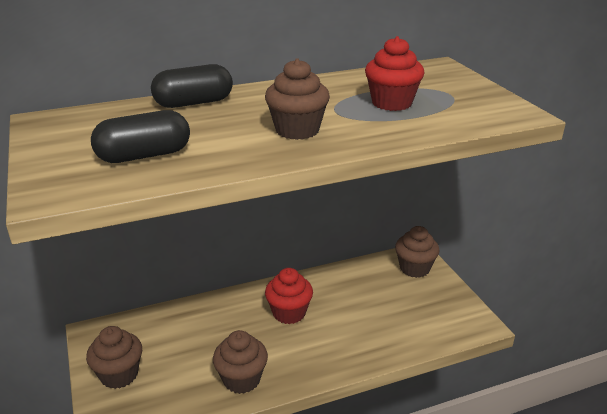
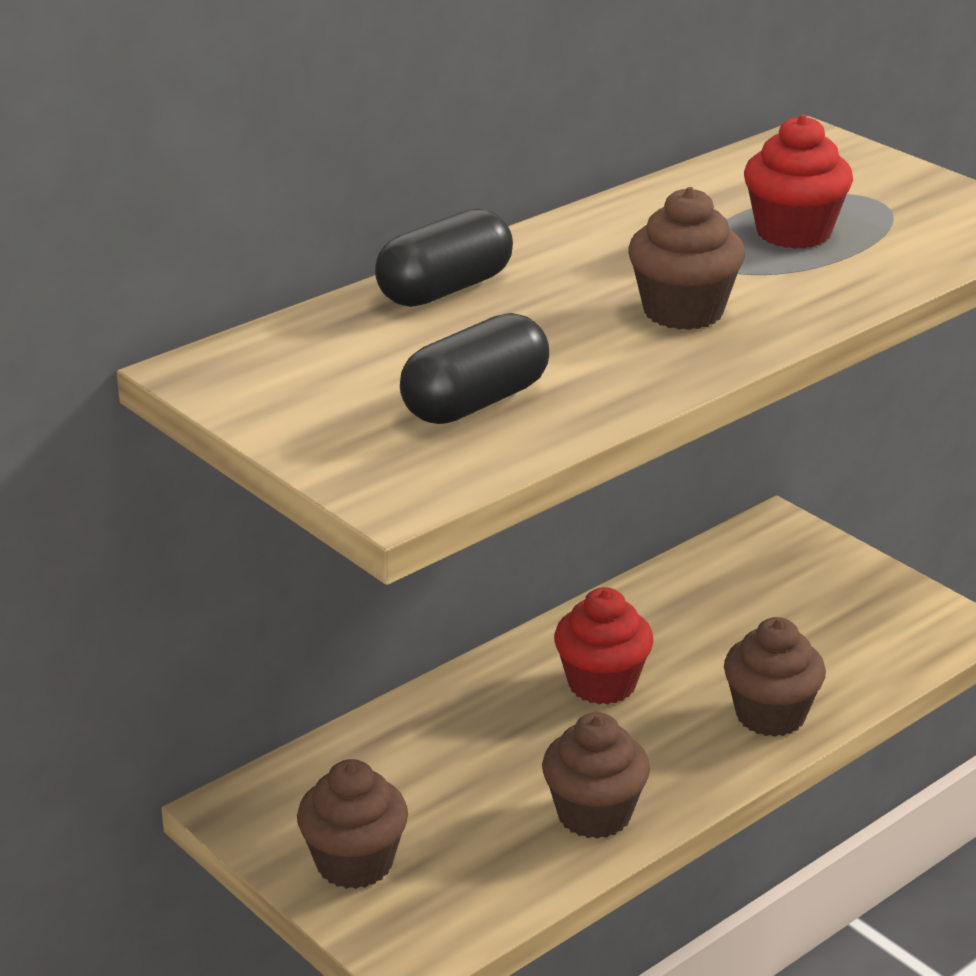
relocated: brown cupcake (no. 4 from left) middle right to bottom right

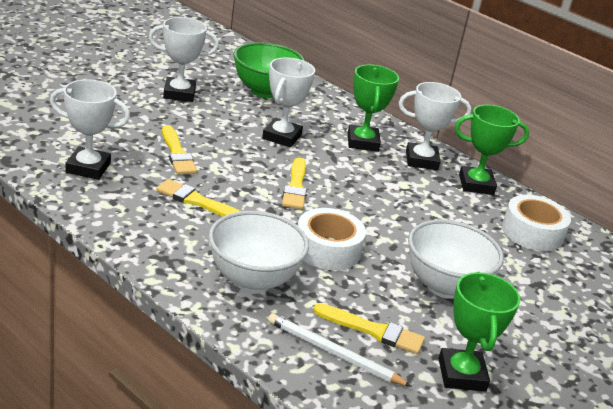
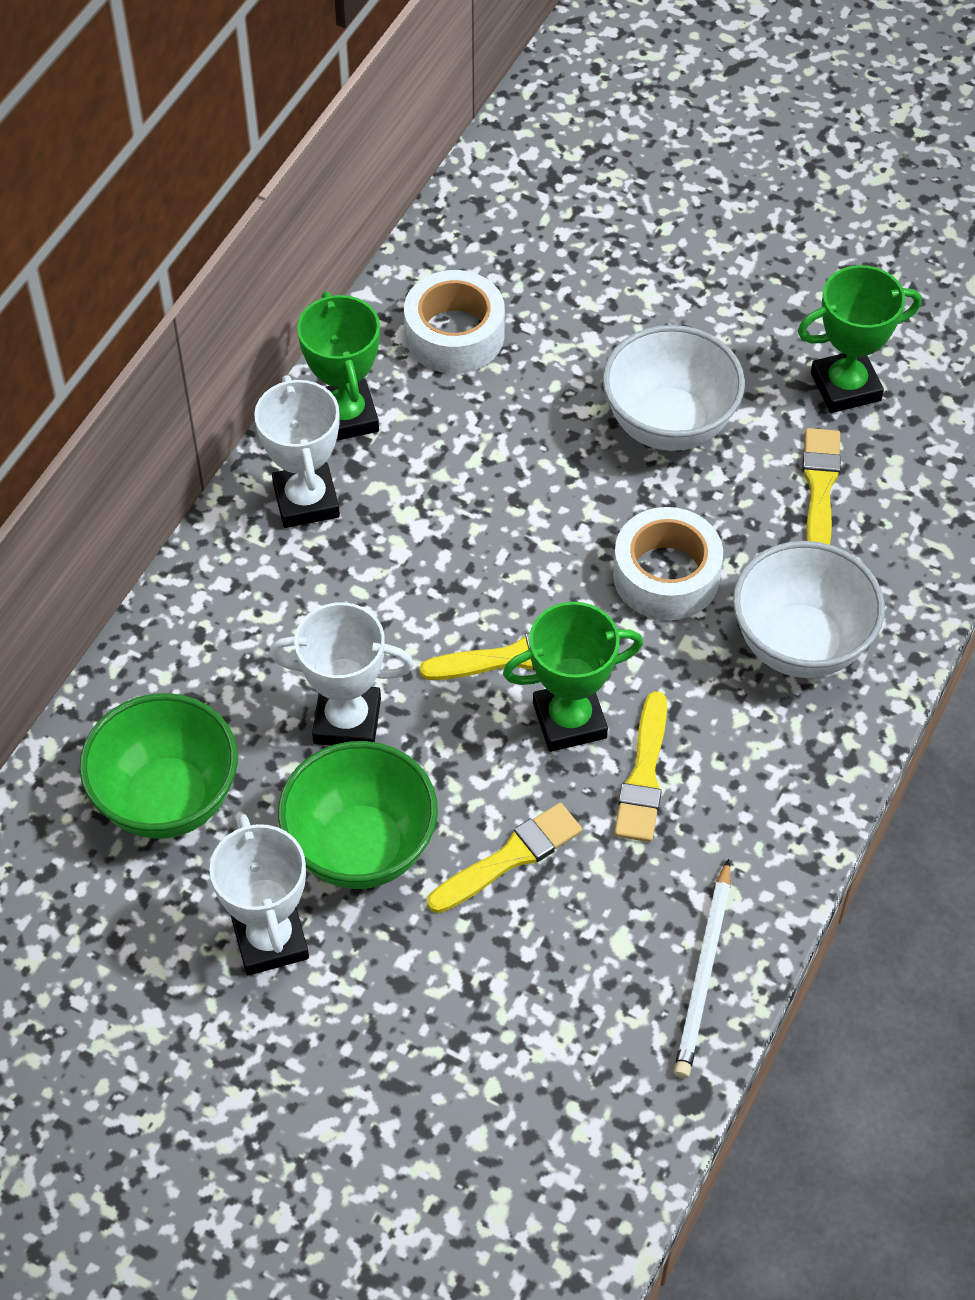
missing: white trophy (no. 1 from left) top left
appeared: green bowl (no. 2 from left) centre
relocated: white pencil bottom centre to bottom right; green trophy (no. 1 from left in the first image) top centre to green trophy (no. 2 from left) centre

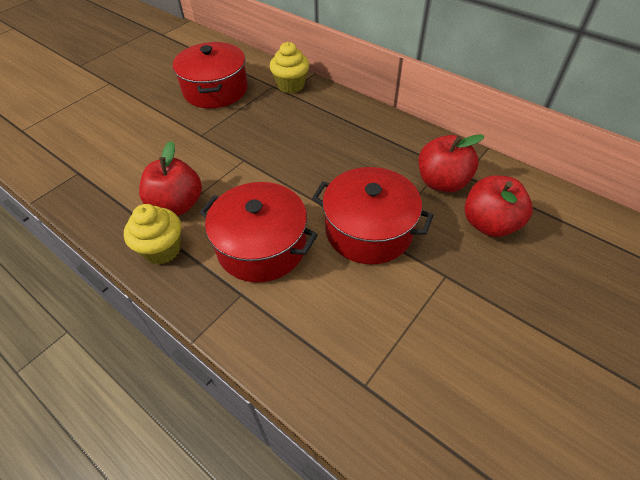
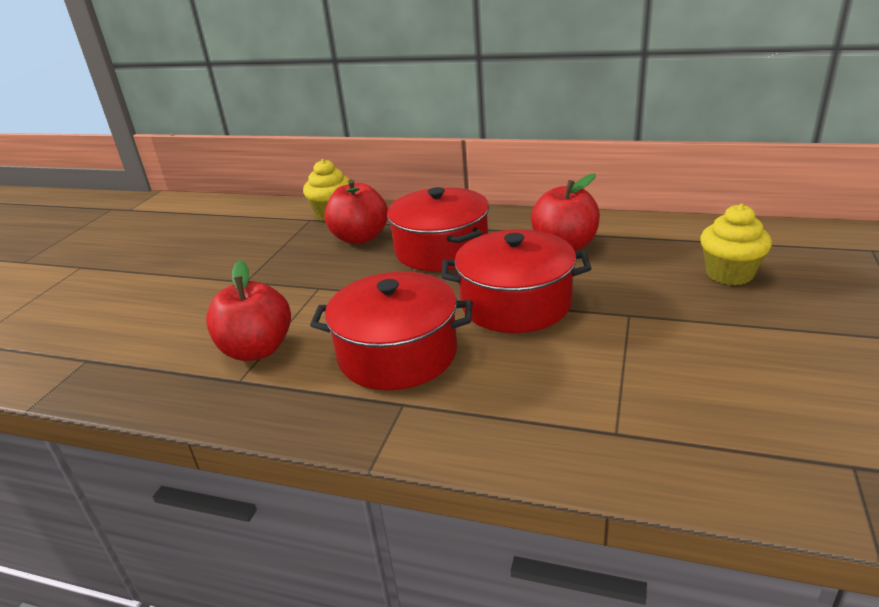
relocated: yellow cupcake (no. 1 from left in the first image) middle left to yellow cupcake (no. 2 from left) middle right; red pot (no. 1 from left in the first image) top left to red pot (no. 2 from left) centre; red apple (no. 3 from left in the first image) middle right to red apple (no. 2 from left) centre

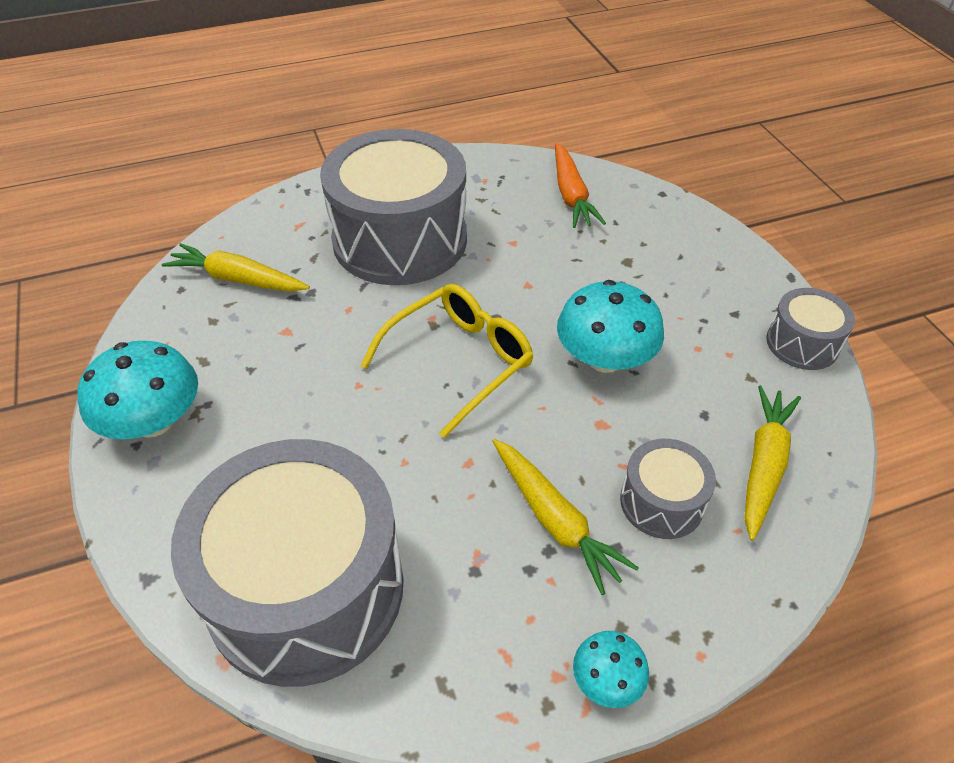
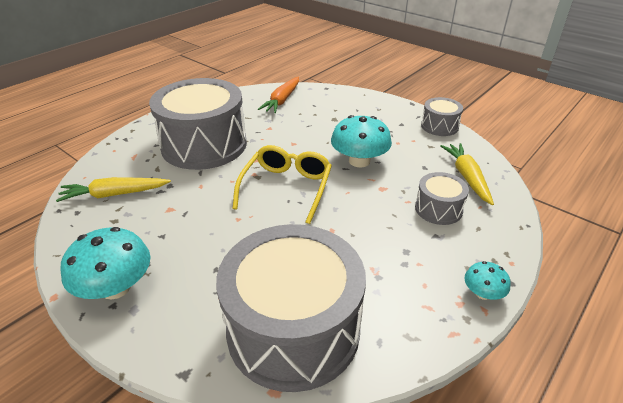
missing: yellow carrot (no. 2 from left) bottom centre
spun: orange carrot top centre = top centre 60 degrees clockwise

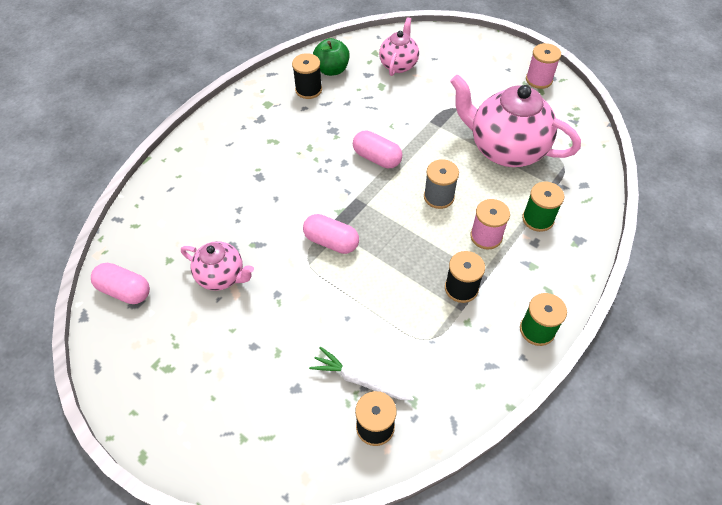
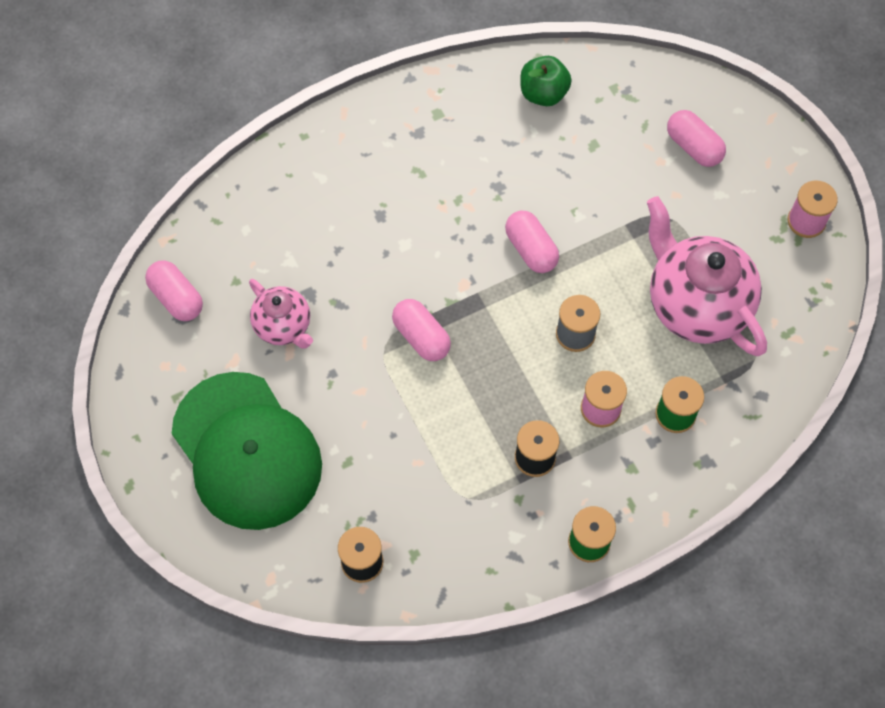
missing: black spool (no. 1 from left) top centre; white carrot bottom centre; pink teapot (no. 2 from left) top centre
appeared: green cap middle left; pink capsule (no. 4 from left) top right

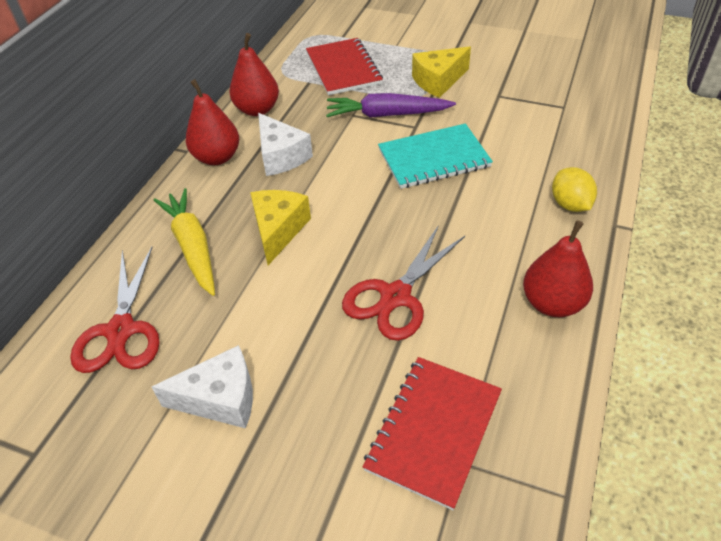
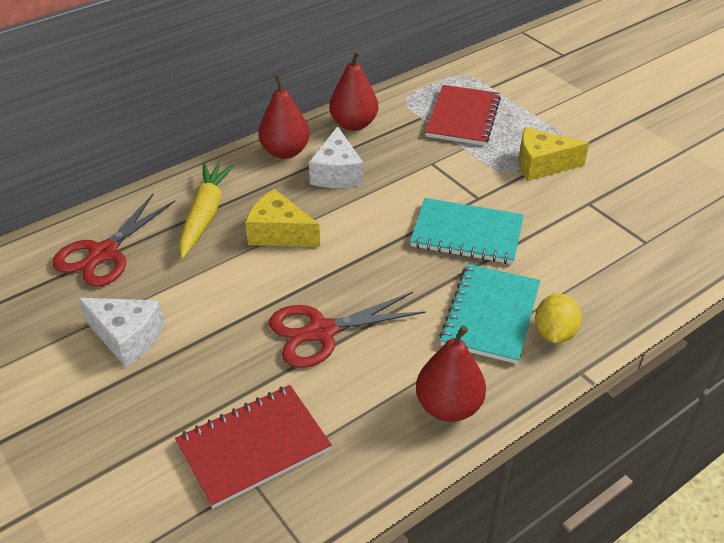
missing: purple carrot top centre
appeared: turquoise notebook (no. 2 from left) middle right
spun: yellow cheese (no. 1 from left) centre = centre 105 degrees counterclockwise

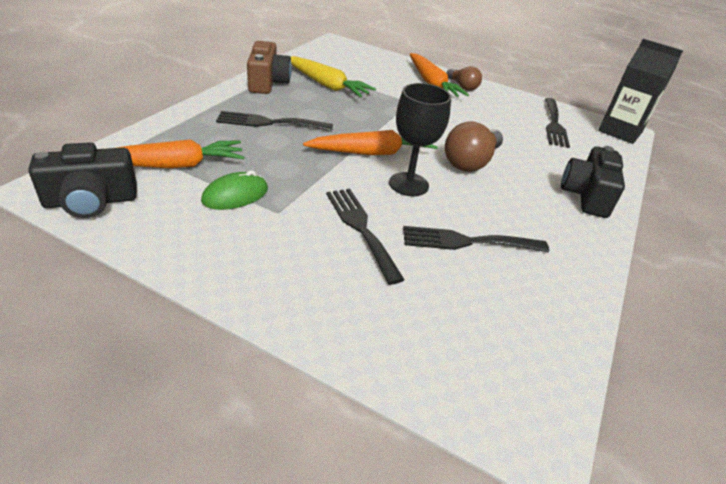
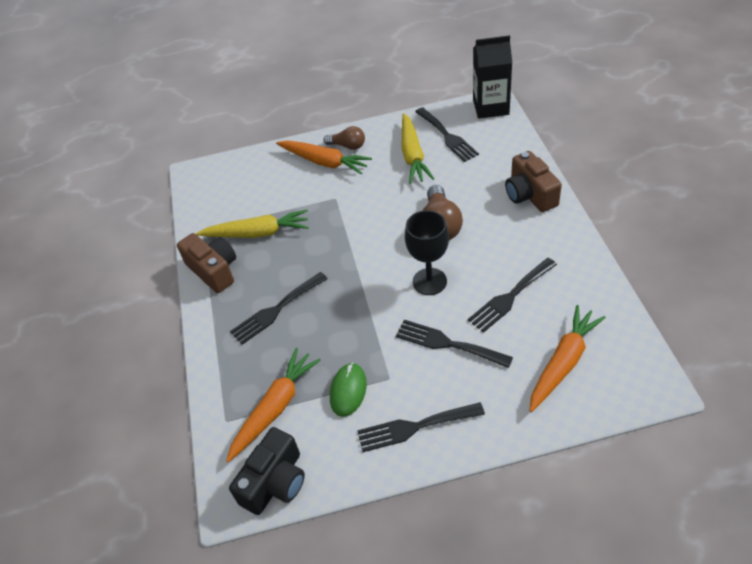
appeared: black fork (no. 2 from left) bottom centre; yellow carrot (no. 2 from left) top centre
relocated: orange carrot (no. 2 from left in the first image) top centre to orange carrot (no. 3 from left) middle right
colour: black camera (no. 2 from left) middle right to brown camera (no. 2 from left) top right

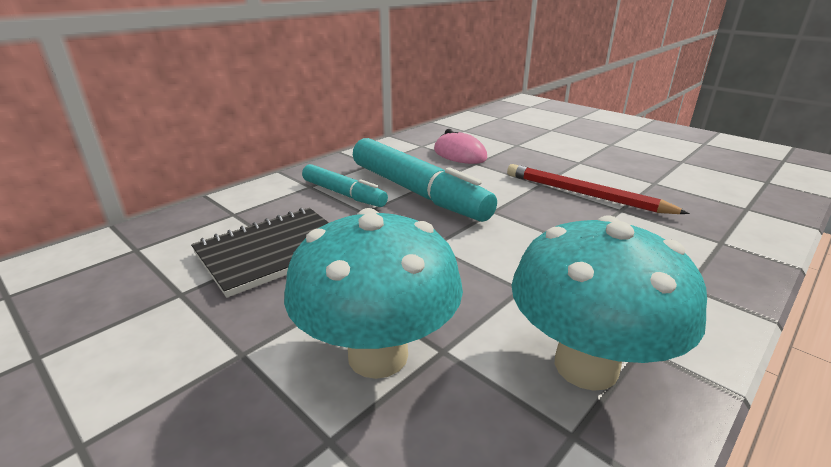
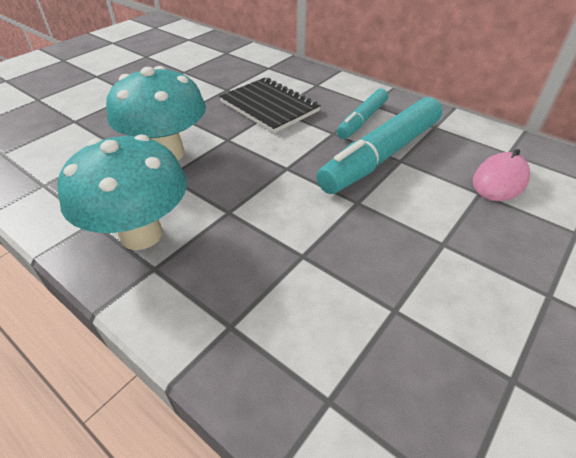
missing: red pencil middle right

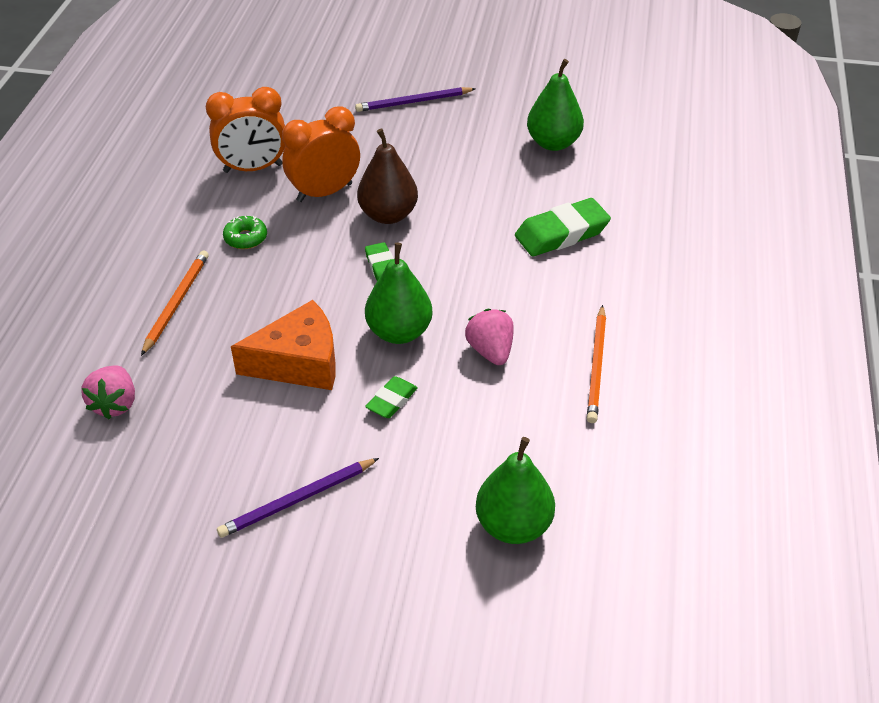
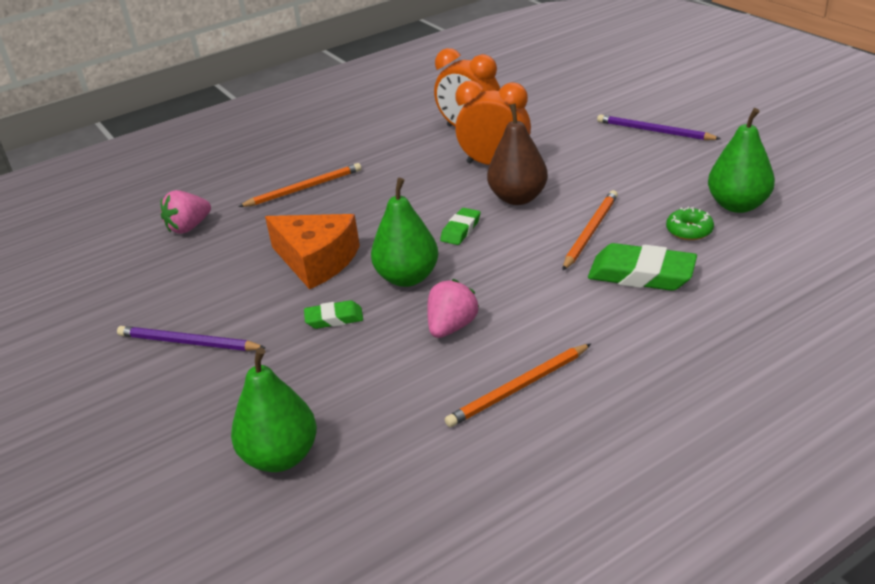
appeared: orange pencil (no. 3 from left) middle right
relocated: green donut top left to middle right

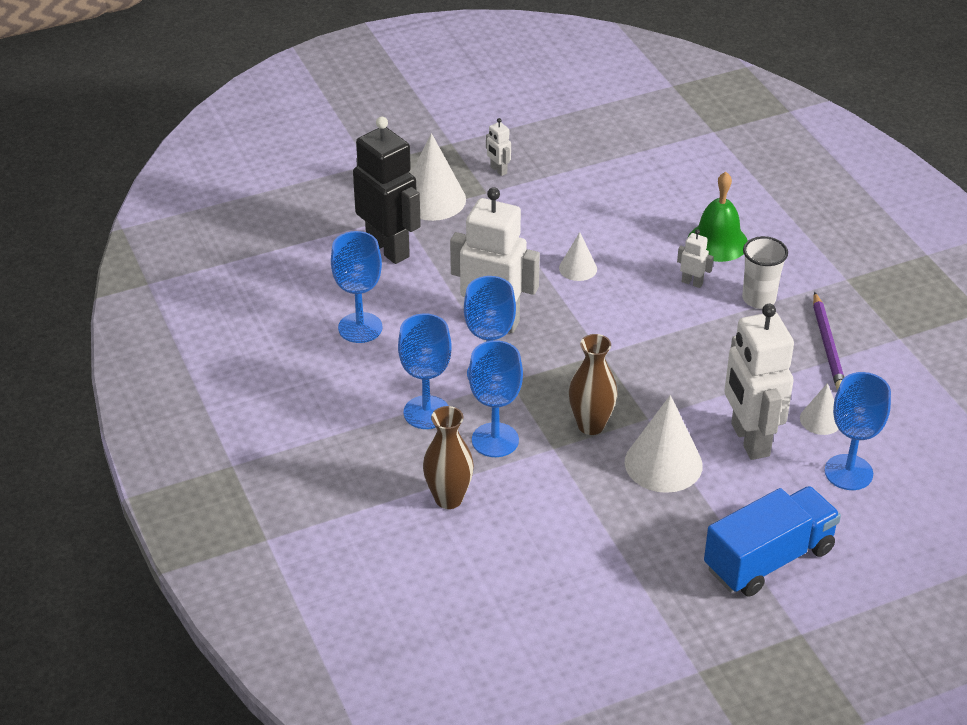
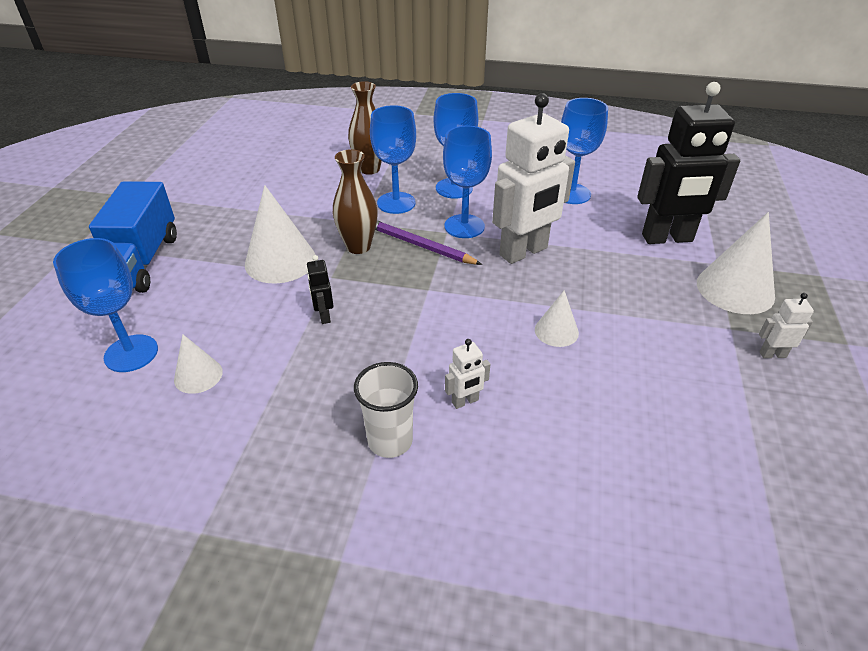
missing: green bell top right; white robot (no. 4 from left) middle right
appeared: black robot (no. 1 from left) centre
relocated: purple pencil middle right to centre

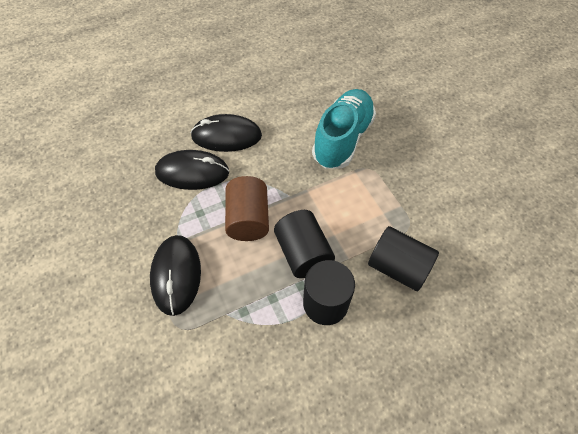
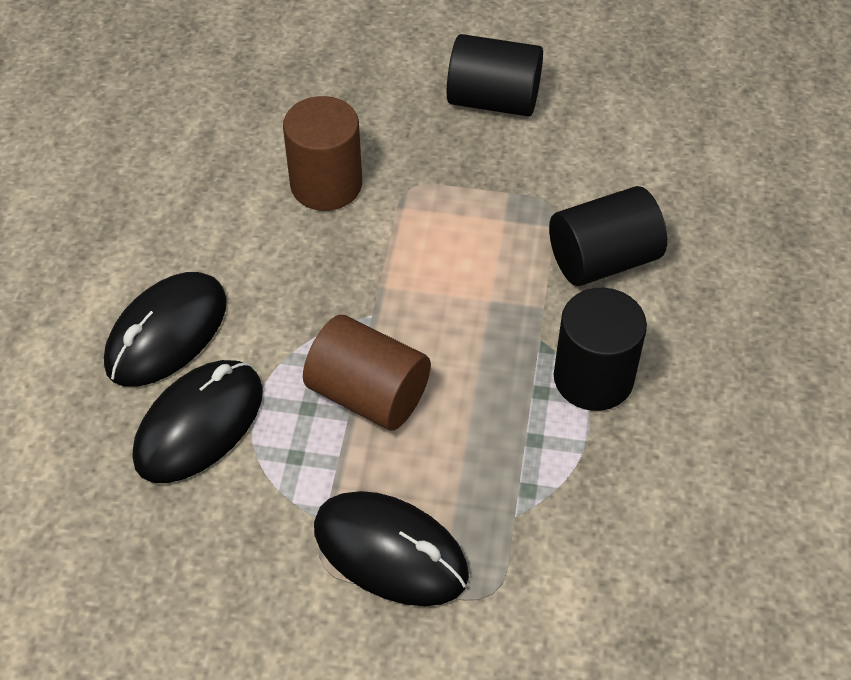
relocated: black cylinder (no. 1 from left) centre to top centre
exchanged: turquoise shoe top centre to brown cylinder (no. 1 from left) top centre

